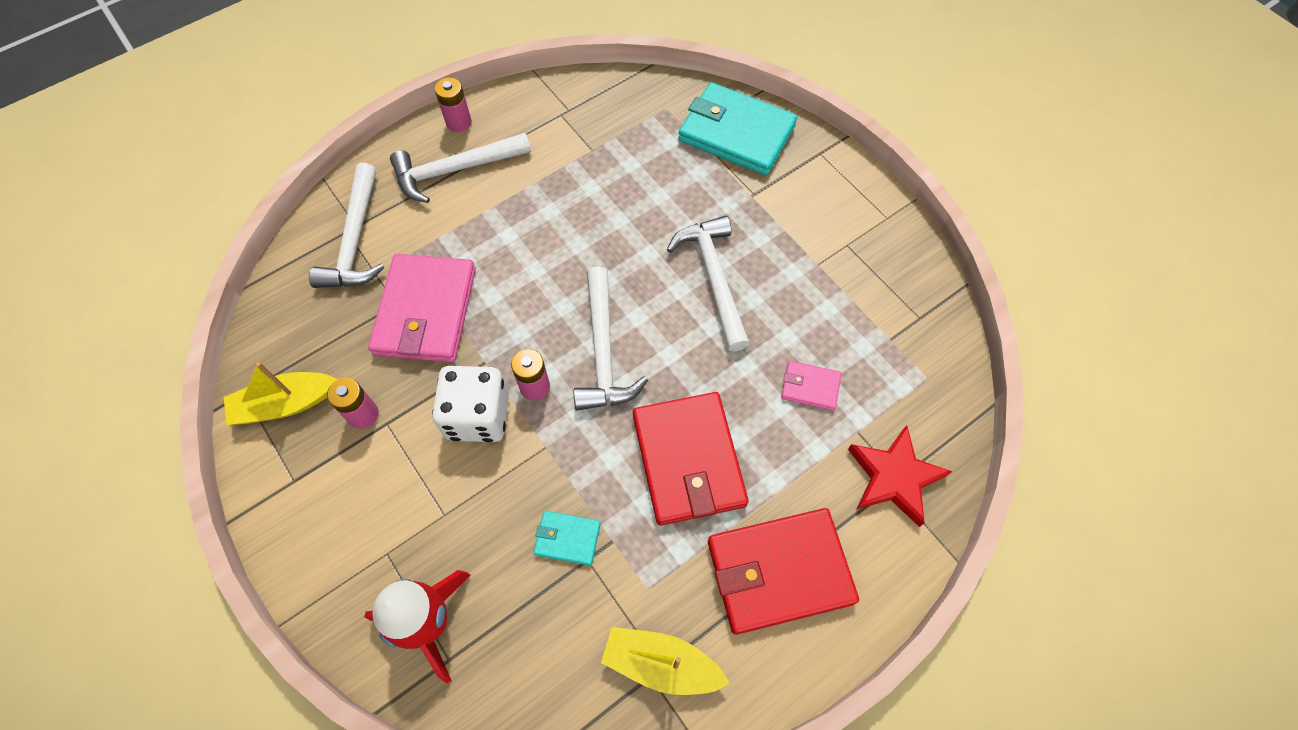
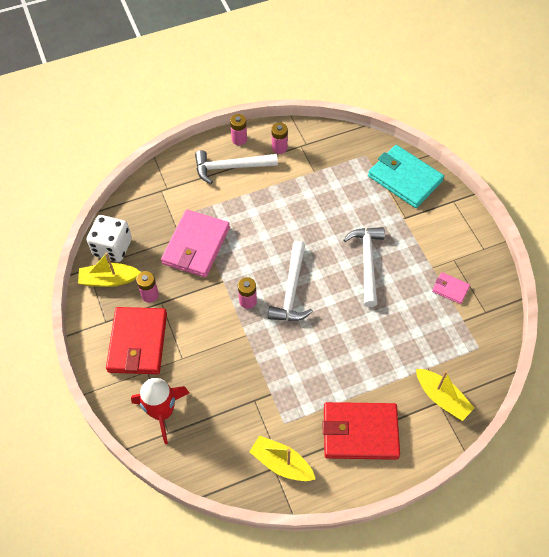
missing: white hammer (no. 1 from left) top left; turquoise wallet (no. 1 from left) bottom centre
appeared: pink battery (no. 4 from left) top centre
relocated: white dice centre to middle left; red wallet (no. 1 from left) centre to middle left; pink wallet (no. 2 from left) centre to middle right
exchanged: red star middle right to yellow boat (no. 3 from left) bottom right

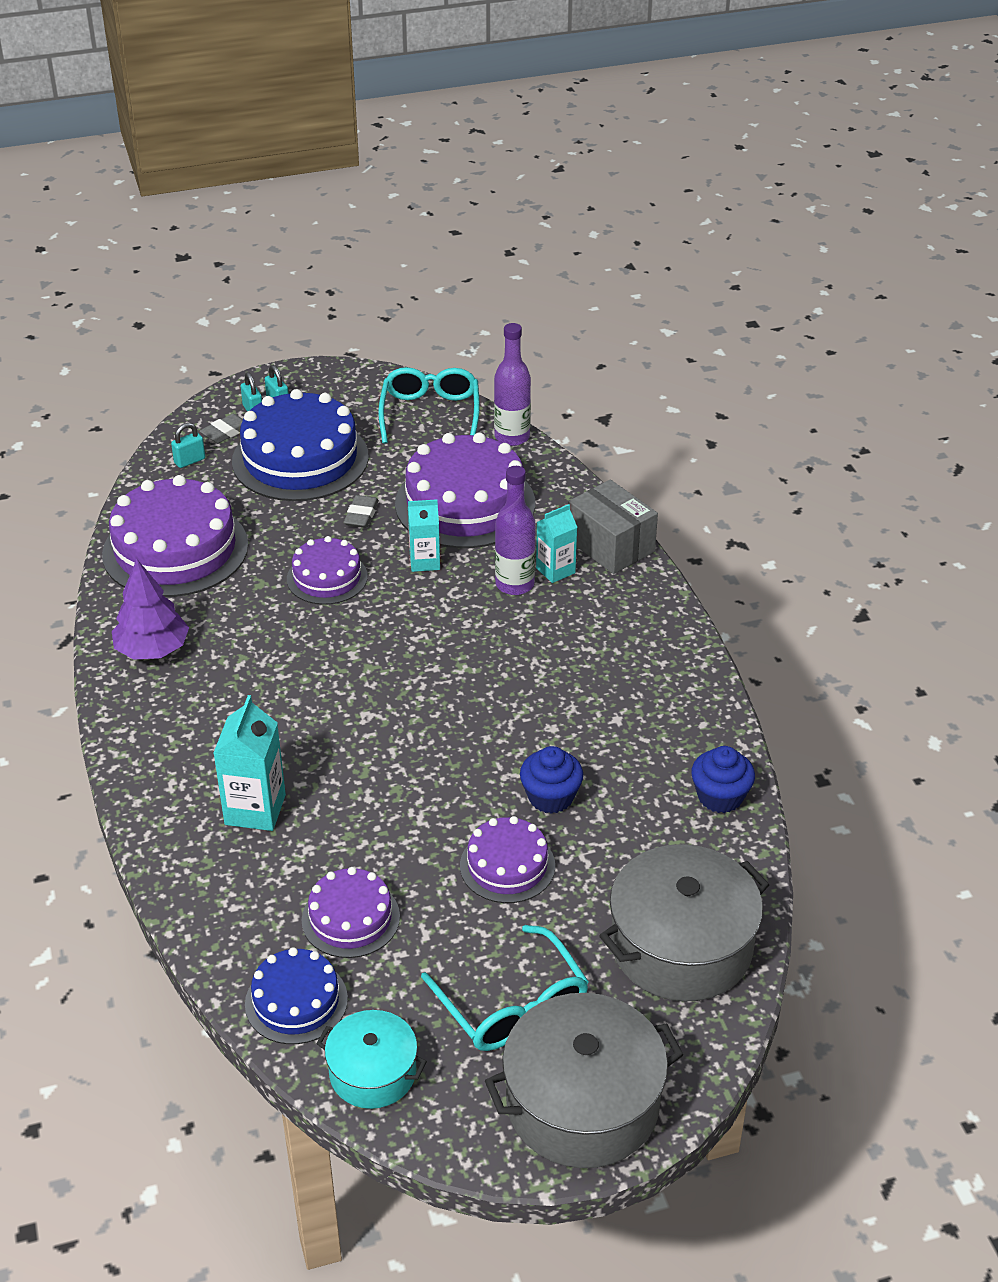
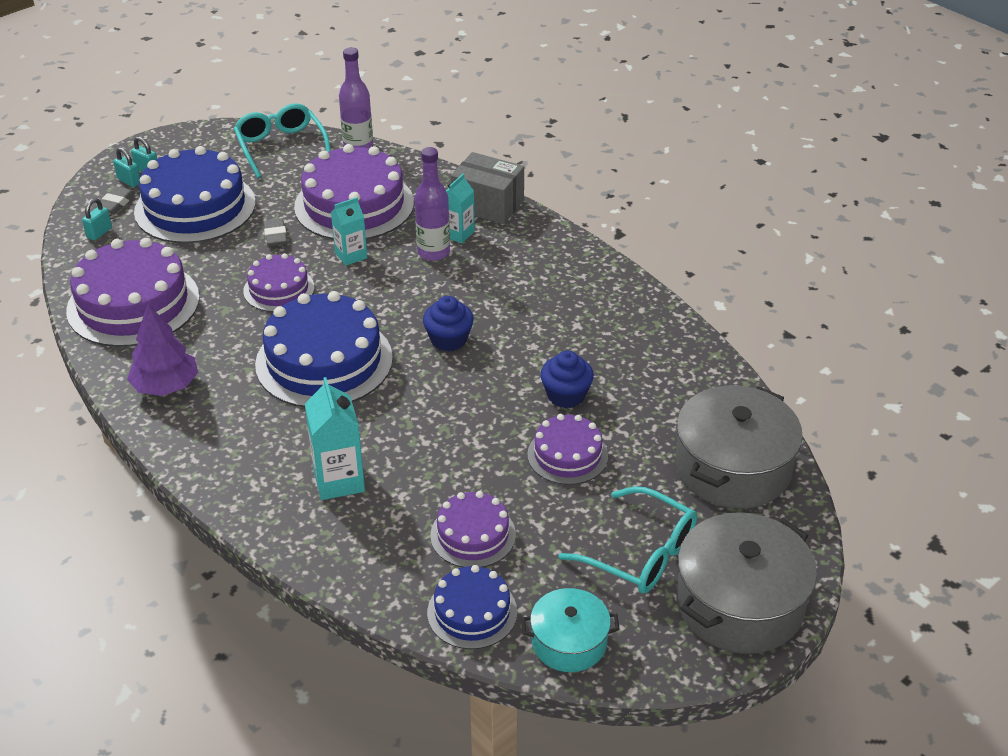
appeared: blue cake (no. 2 from left) middle left
relocated: blue cupcake (no. 2 from left in the first image) middle right to blue cupcake (no. 1 from left) centre

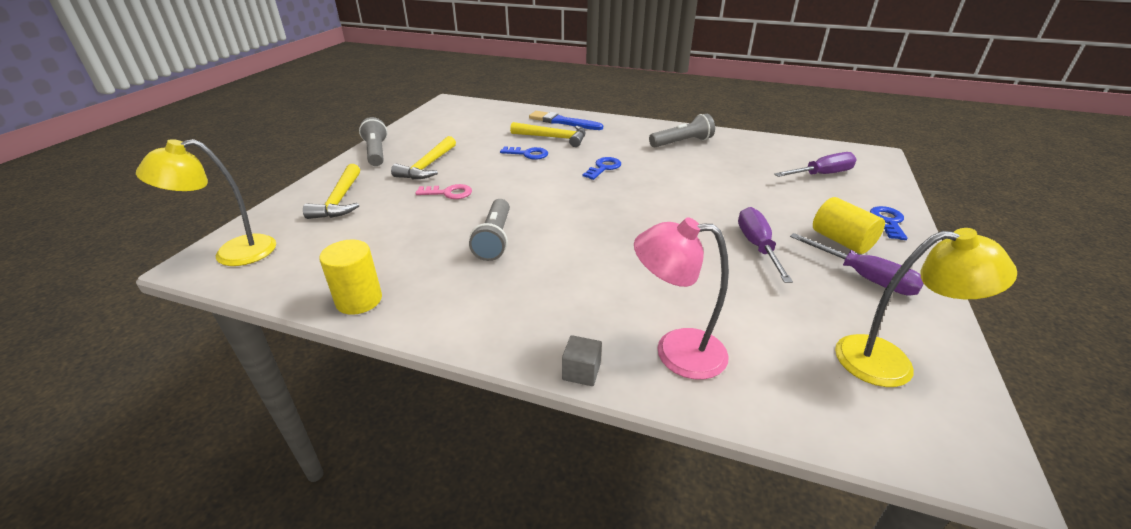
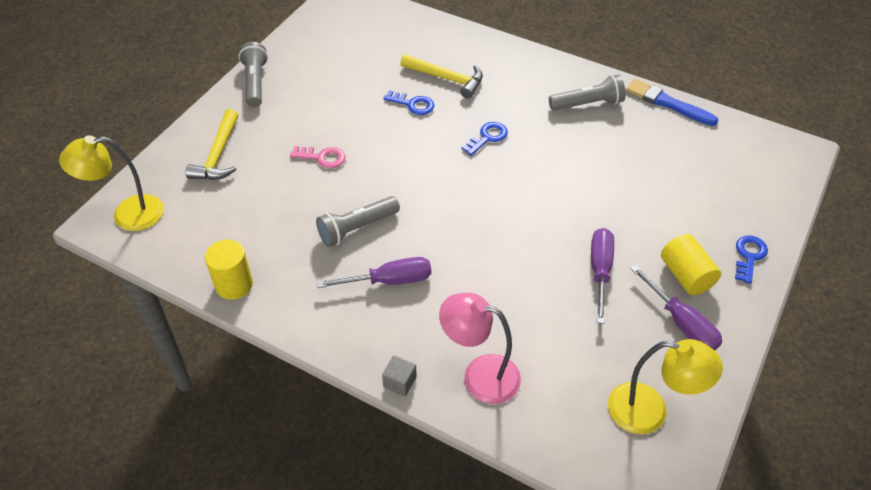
missing: yellow hammer (no. 2 from left) top centre
relocated: blue brush top centre to top right; purple screwdriver (no. 2 from left in the first image) top right to purple screwdriver (no. 1 from left) centre
spun: grey flashlight (no. 2 from left) centre = centre 45 degrees clockwise

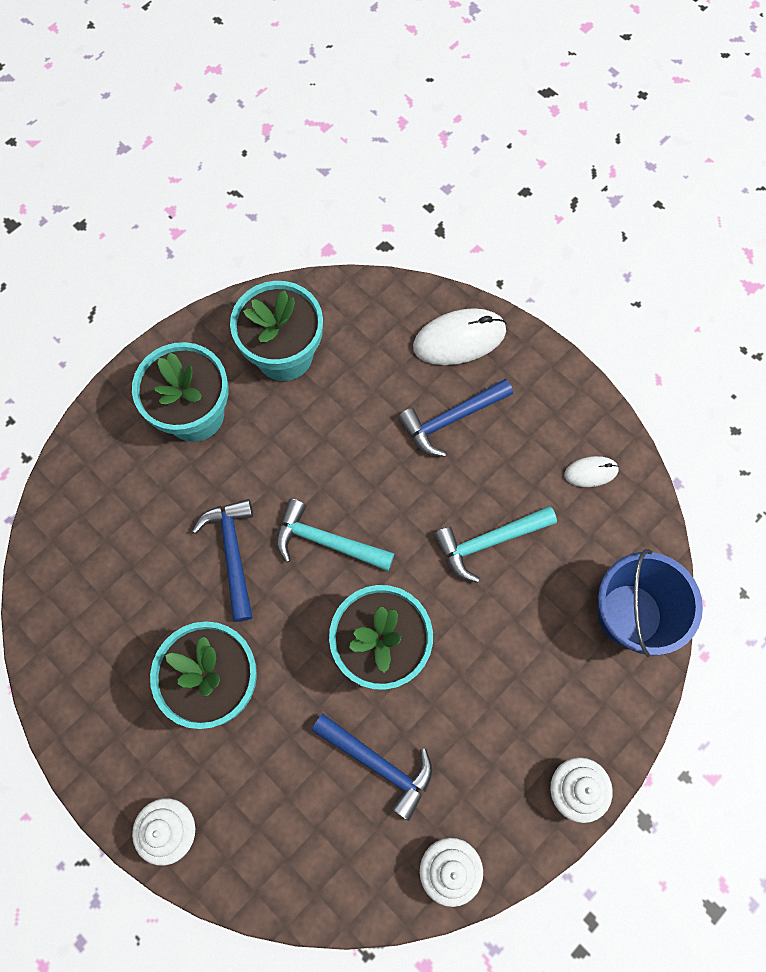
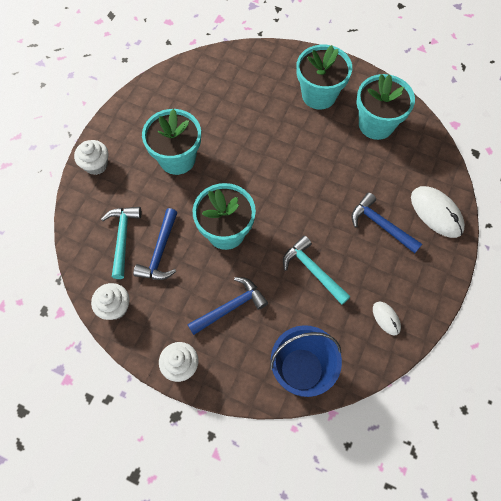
relocated: blue hammer (no. 1 from left in the first image) middle left to blue hammer (no. 2 from left) centre; turquoise hammer (no. 1 from left) centre to middle left

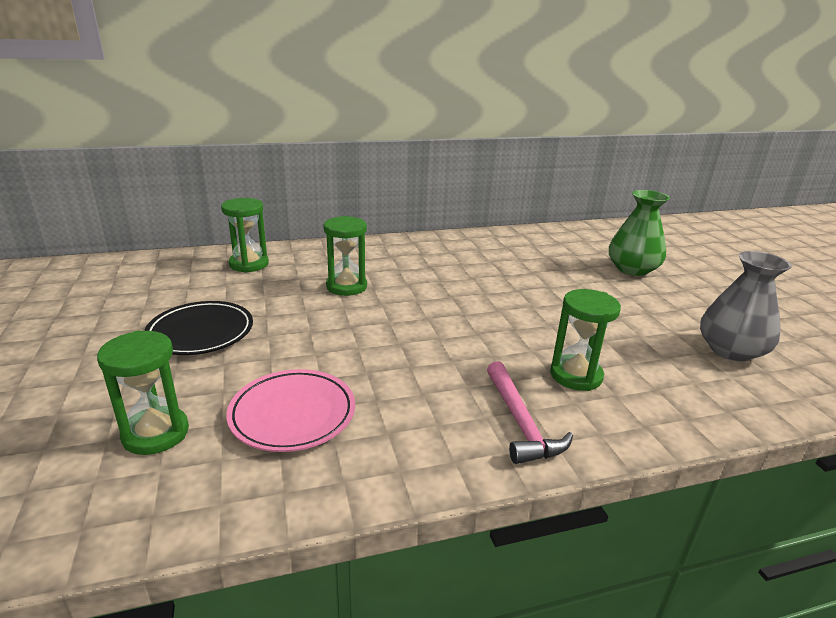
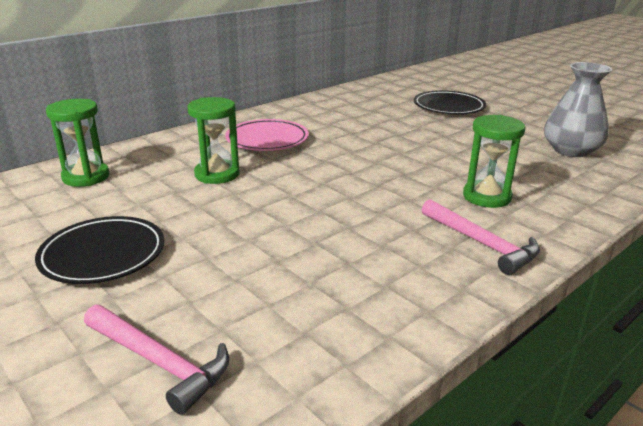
relocated: pink plate centre to top centre
exchanged: green hourglass (no. 1 from left) middle left to pink hammer (no. 1 from left) bottom left; green vase middle right to black plate (no. 2 from left) top right

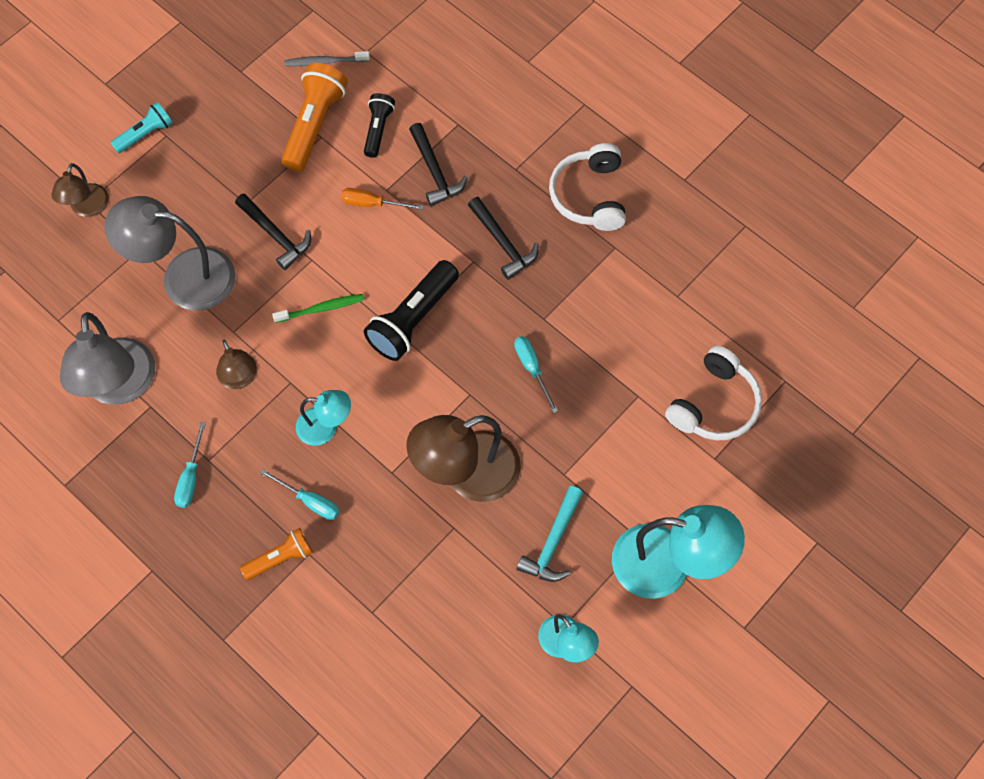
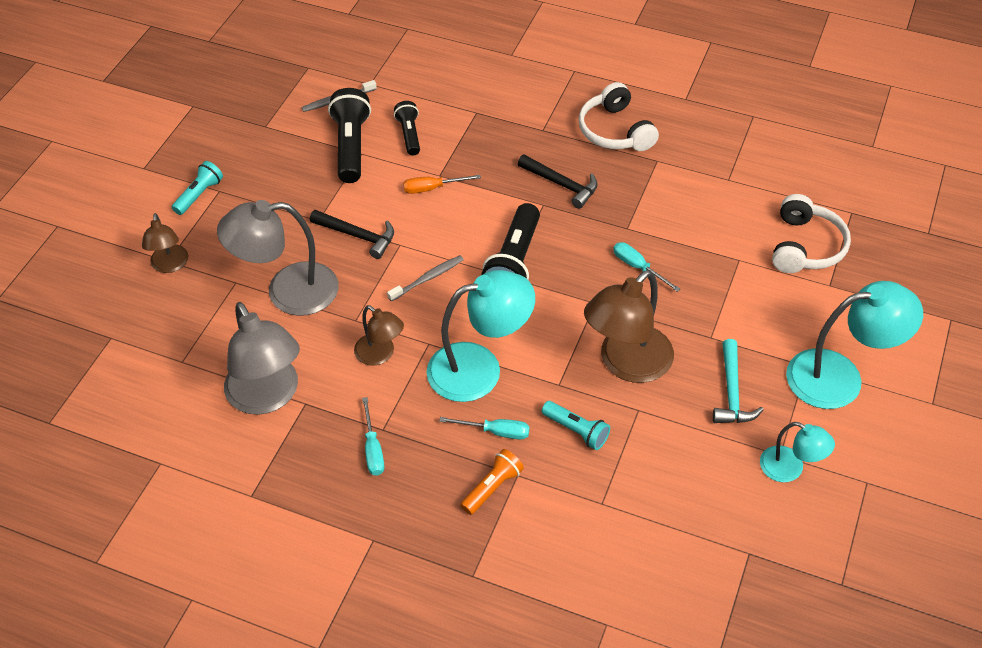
missing: black hammer (no. 2 from left) top centre
appeared: turquoise flashlight (no. 2 from left) centre
colour: green toothbrush middle left to grey toothbrush (no. 2 from left) centre; orange flashlight (no. 2 from left) top left to black flashlight (no. 1 from left) top centre
size: turquoise lamp (no. 1 from left) middle left = centre x1.81

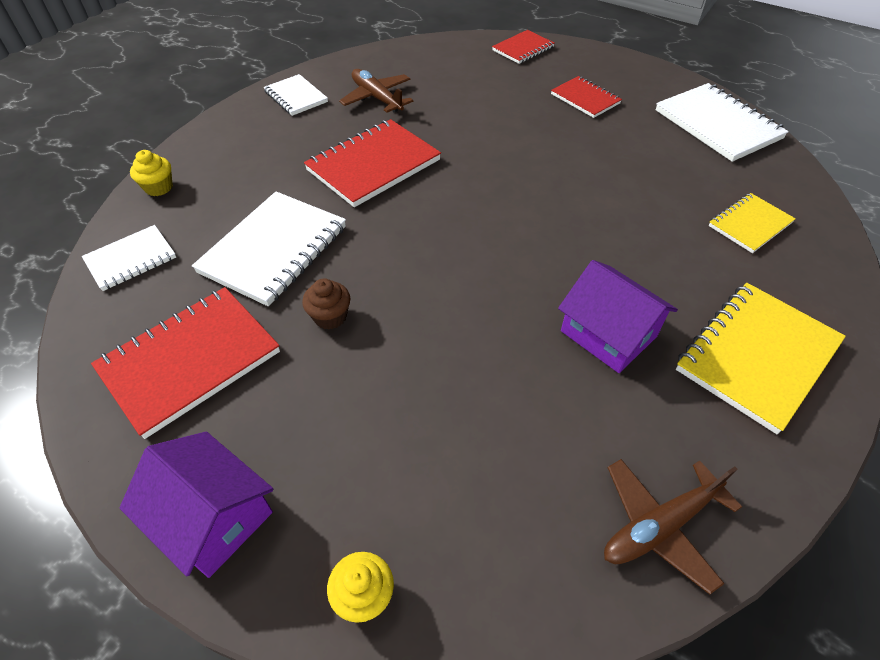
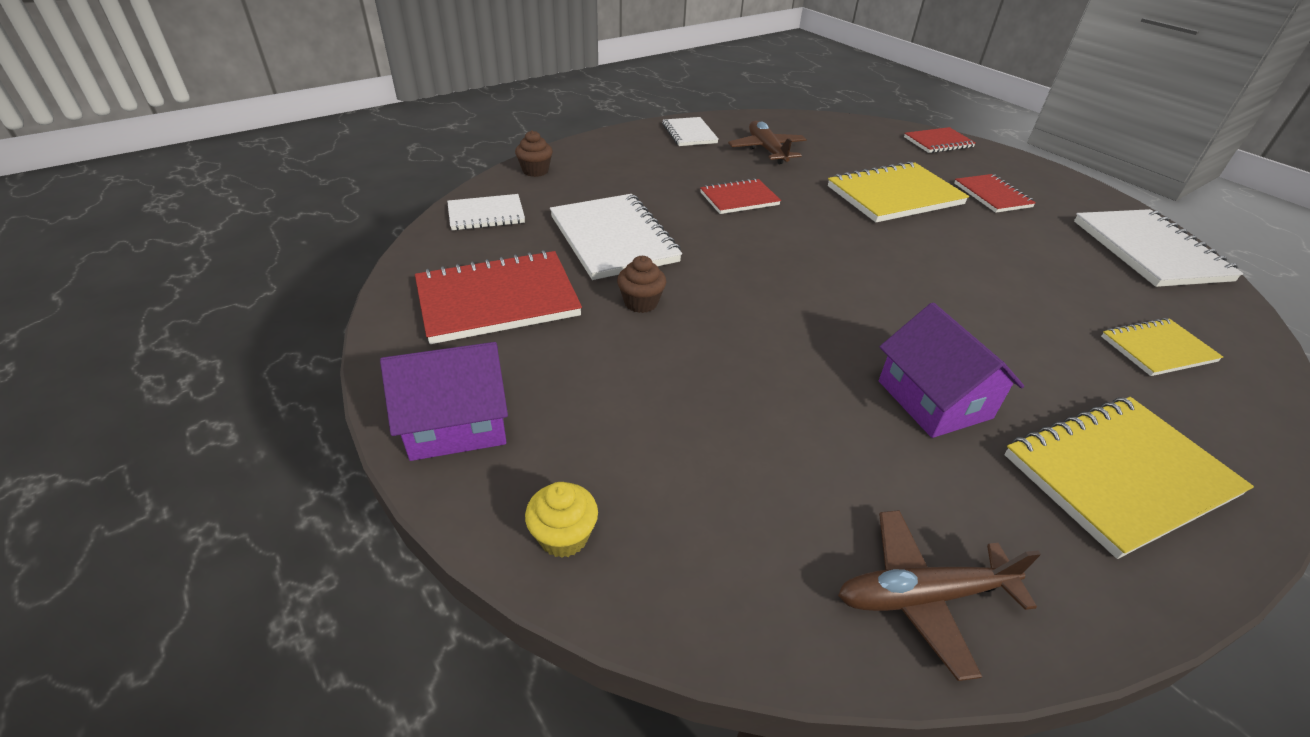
appeared: yellow notebook (no. 1 from left) top right
colour: yellow cupcake (no. 1 from left) top left to brown cupcake (no. 1 from left) top centre
spun: purple house (no. 1 from left) bottom left = centre 75 degrees counterclockwise; white notebook (no. 2 from left) middle left = top centre 75 degrees counterclockwise
size: red notebook (no. 2 from left) top centre = top centre x0.58

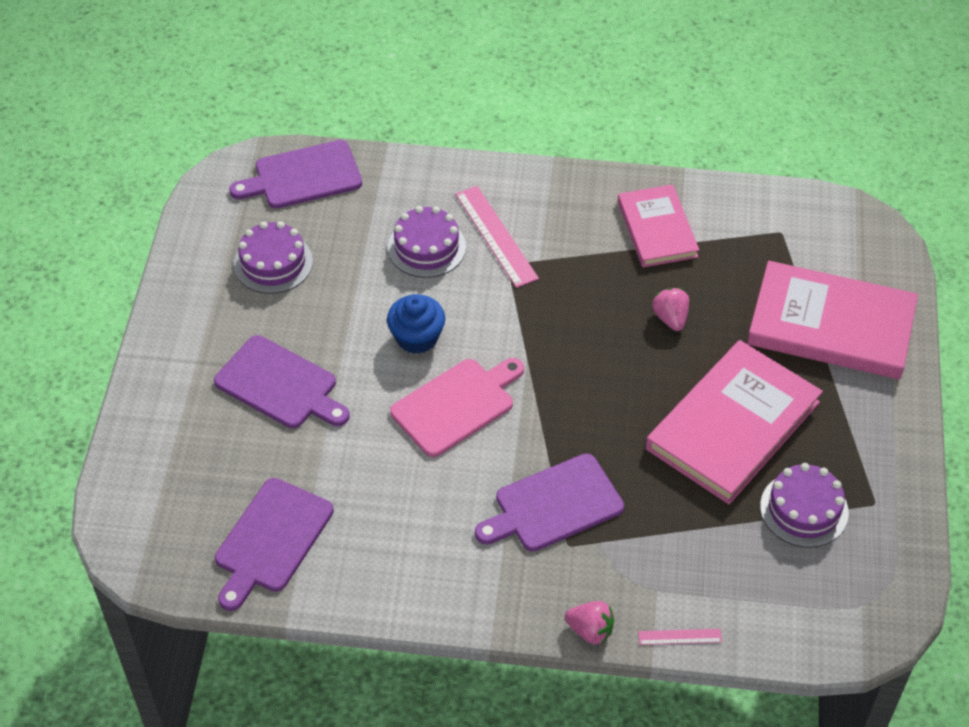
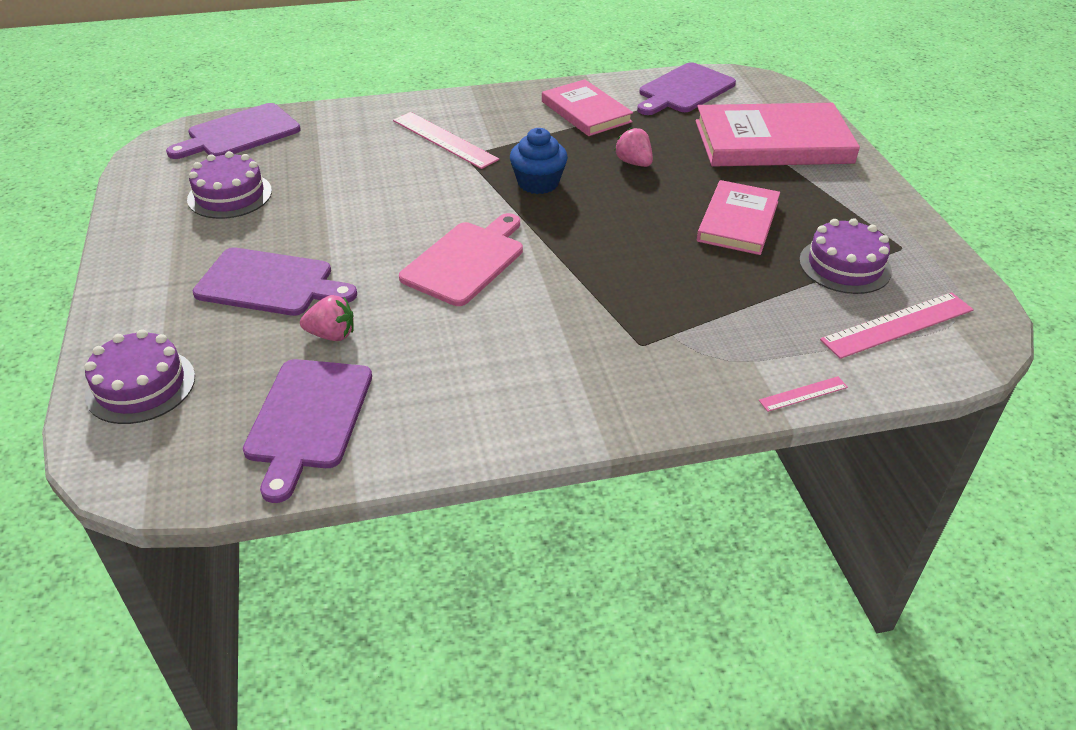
appeared: pink ruler (no. 3 from left) middle right
relocated: blue cupcake centre to top centre; purple cake (no. 2 from left in the first image) top centre to purple cake (no. 1 from left) middle left; purple cutting board (no. 4 from left) bottom centre to top centre; pink strawberry (no. 1 from left) bottom centre to middle left
size: pink book (no. 2 from left) middle right = top right x0.62

